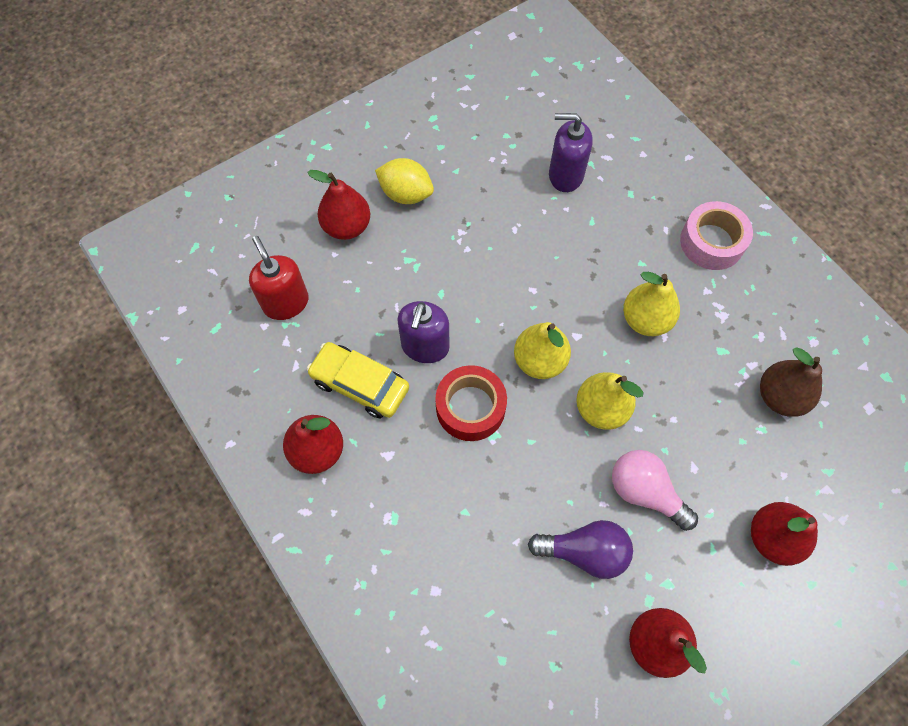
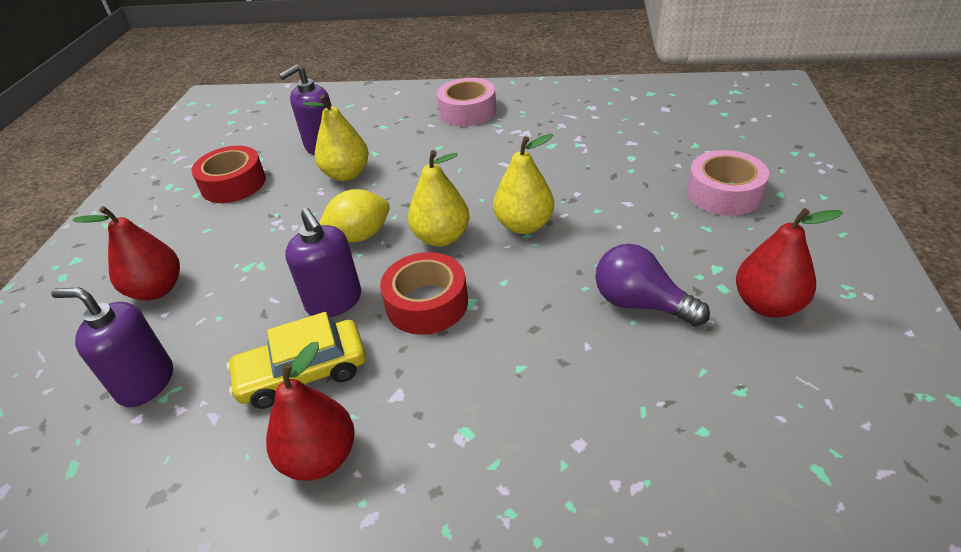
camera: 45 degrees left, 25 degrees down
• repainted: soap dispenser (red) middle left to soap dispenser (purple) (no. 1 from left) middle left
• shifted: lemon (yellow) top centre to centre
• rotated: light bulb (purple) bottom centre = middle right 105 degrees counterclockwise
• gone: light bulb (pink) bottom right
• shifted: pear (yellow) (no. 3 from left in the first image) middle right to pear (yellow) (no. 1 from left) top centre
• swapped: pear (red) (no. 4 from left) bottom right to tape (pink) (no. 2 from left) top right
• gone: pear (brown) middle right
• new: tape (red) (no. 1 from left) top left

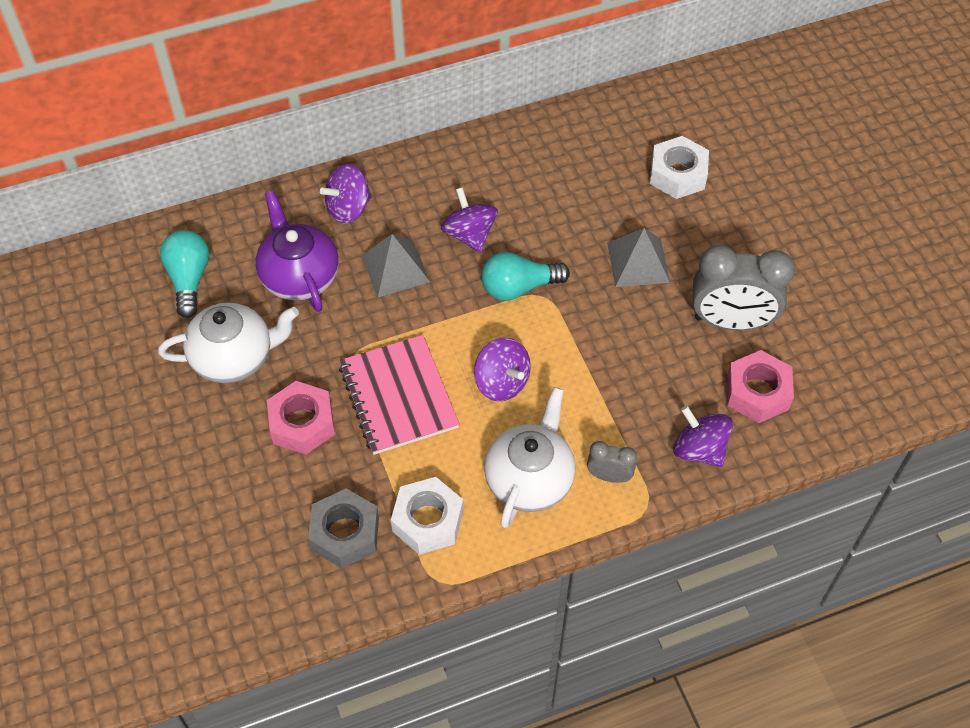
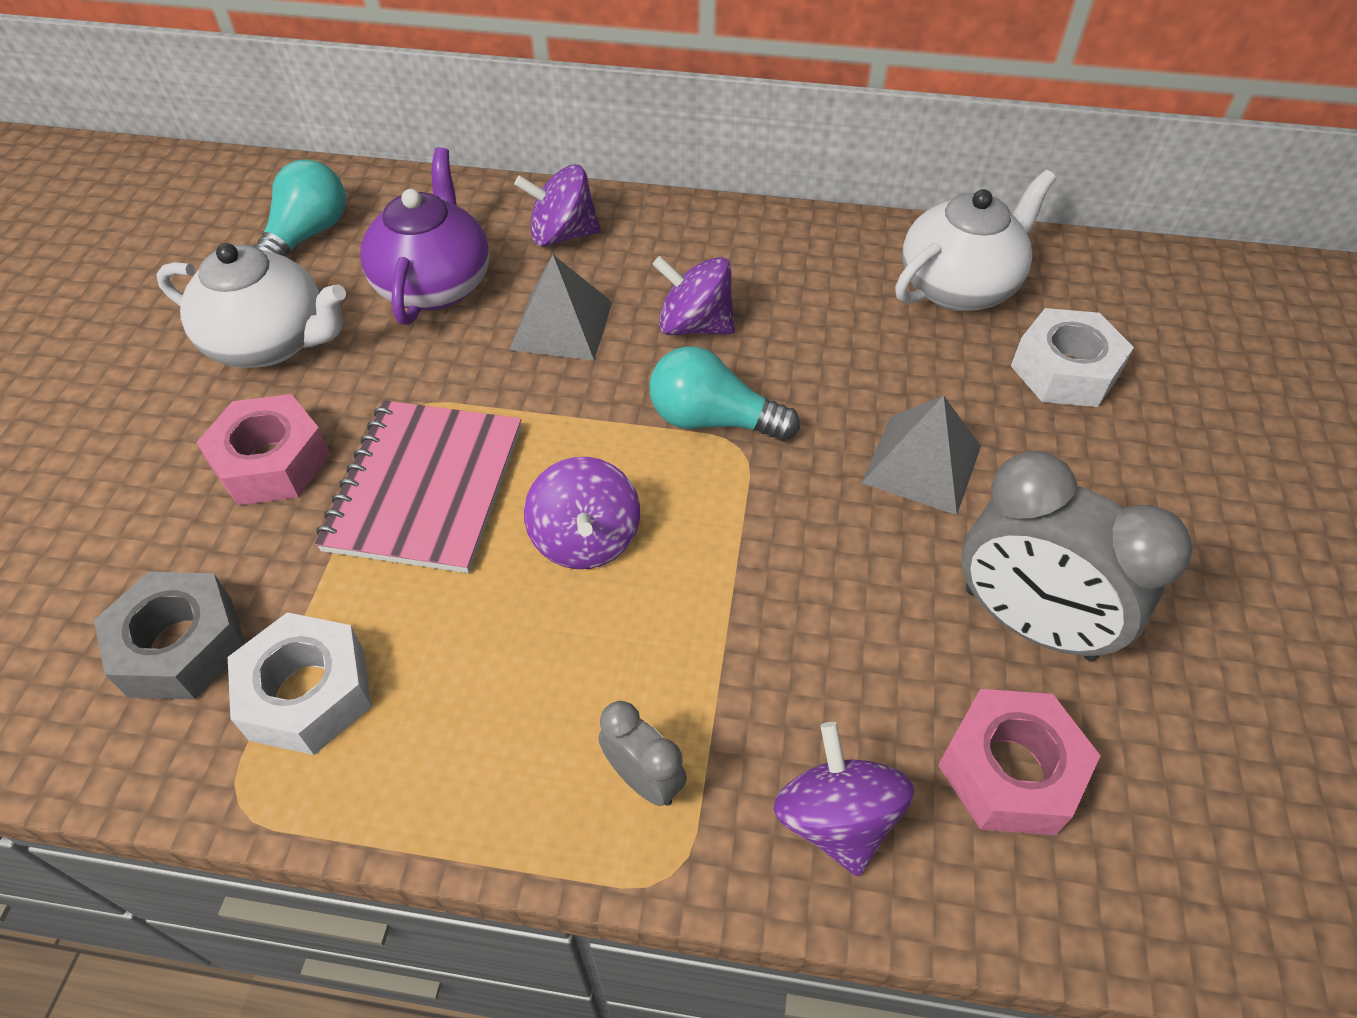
camera: 30 degrees right, 5 degrees down
• rotated: spinning top (purple) (no. 2 from left in the first image) top centre = top centre 75 degrees counterclockwise
• shifted: teapot (white) (no. 2 from left) centre to top right

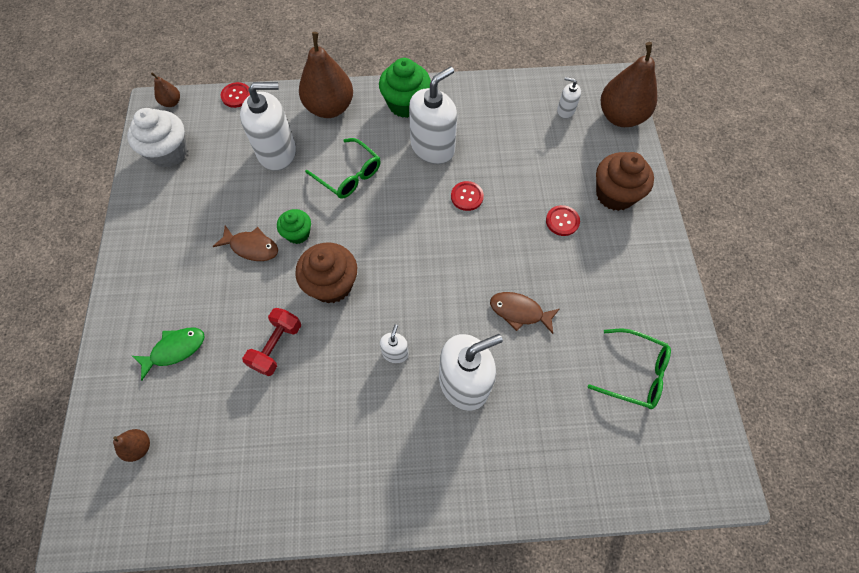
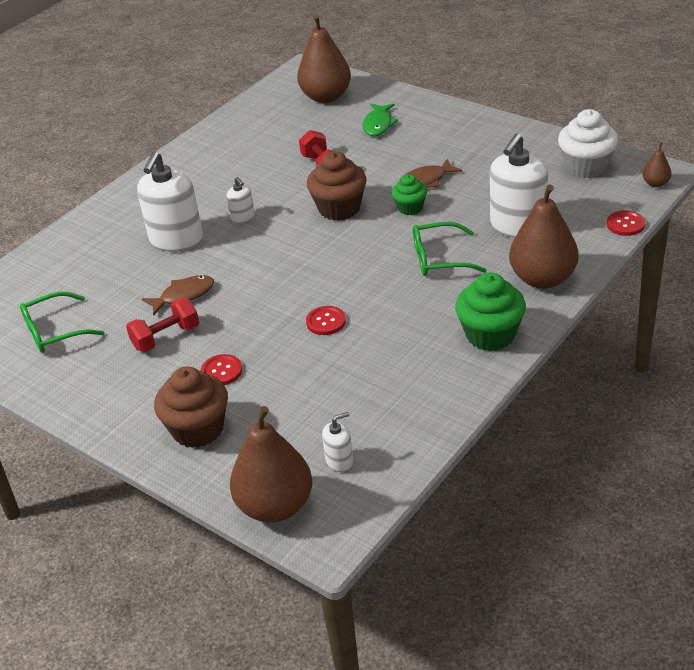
camera: 135 degrees right, 25 degrees down
• scaled: pear (brown) (no. 1 from left in the first image) bottom left = top centre x2.22
• gone: soap dispenser (white) (no. 3 from left) top centre
• new: dumbbell (red) (no. 1 from left) middle left

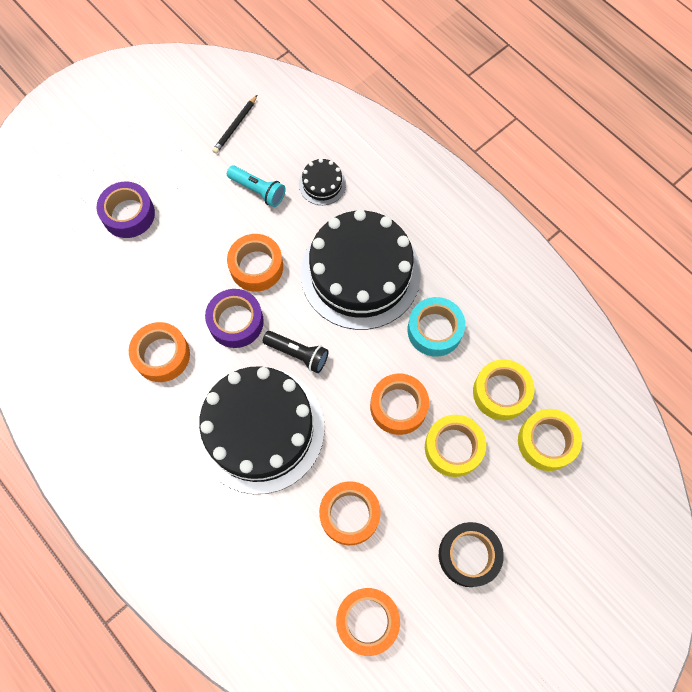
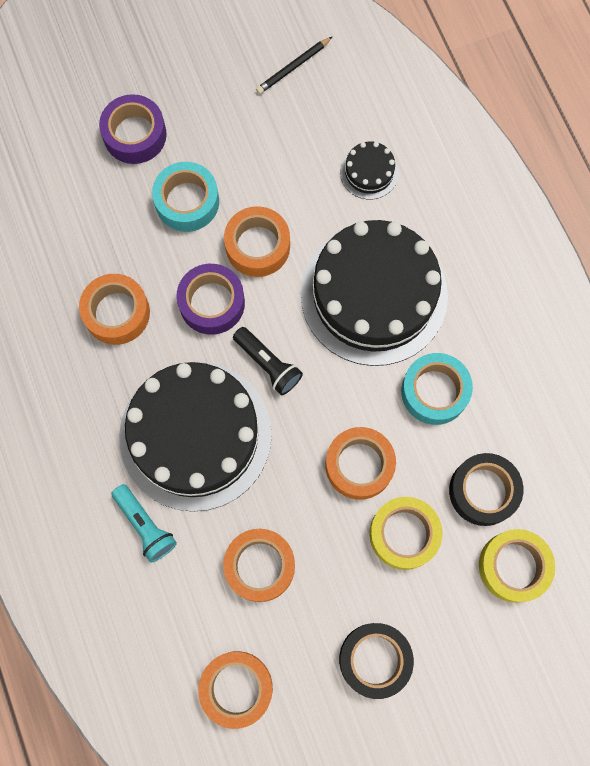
camera: 20 degrees right, 5 degrees up
• shifted: flashlight (turquoise) top centre to bottom left
• repainted: tape (yellow) (no. 2 from left) middle right to tape (black) (no. 2 from left) middle right
• new: tape (turquoise) (no. 1 from left) top left

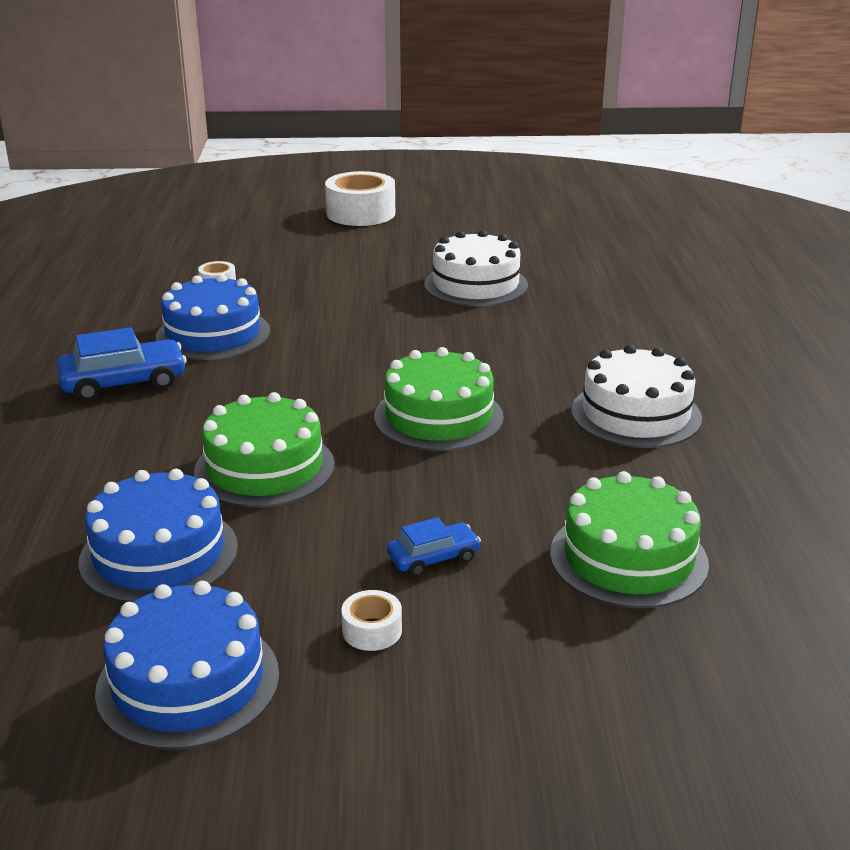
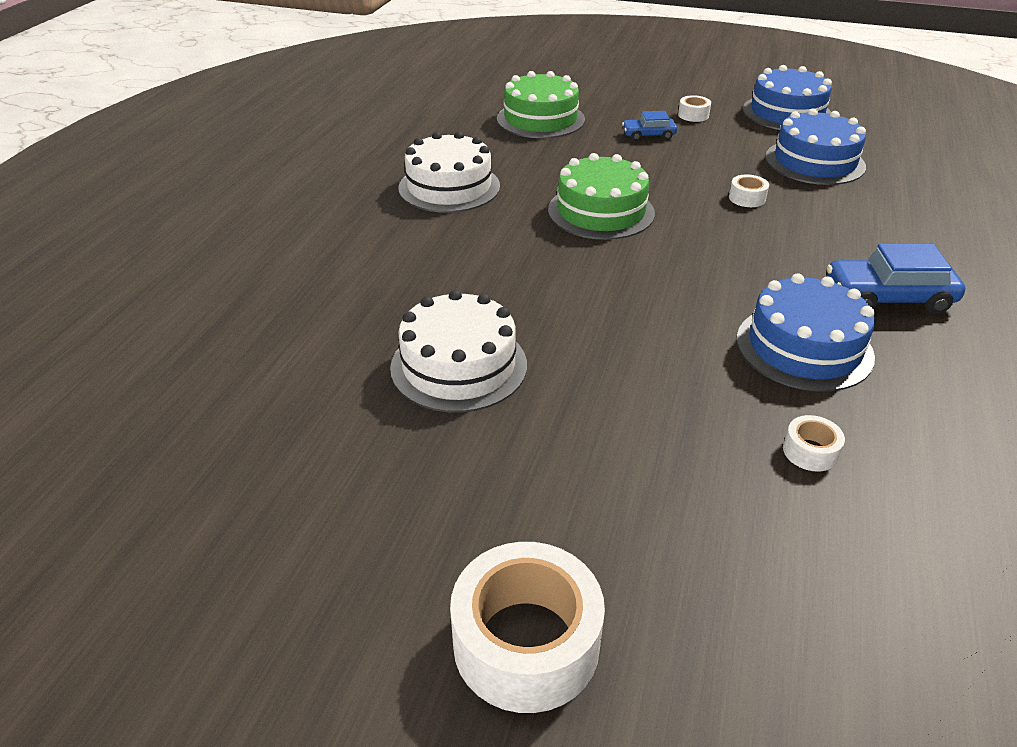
camera: 160 degrees left, 10 degrees up
• swapped: cake (green) (no. 1 from left) middle left to tape (white) (no. 3 from left) top right

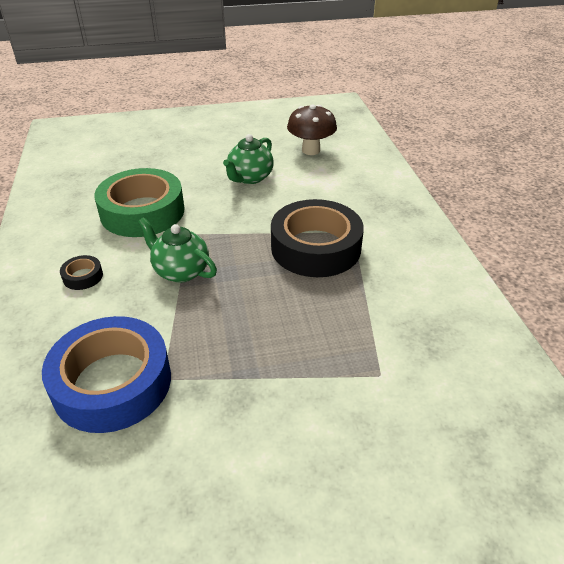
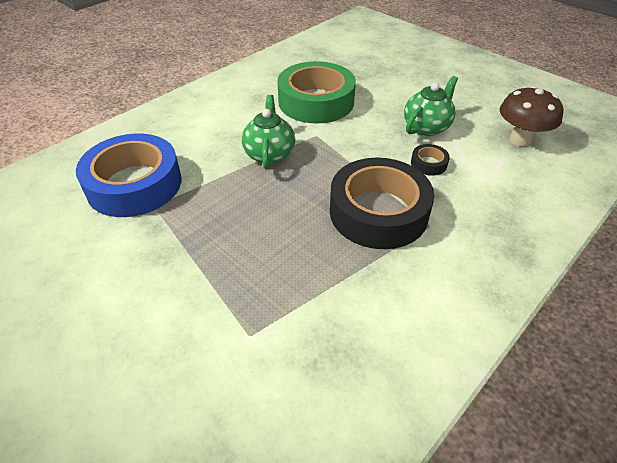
camera: 55 degrees right, 5 degrees up
• shifted: tape (black) (no. 1 from left in the first image) middle left to tape (black) (no. 2 from left) middle right
• rotated: teapot (green) (no. 2 from left) top centre = top right 135 degrees clockwise

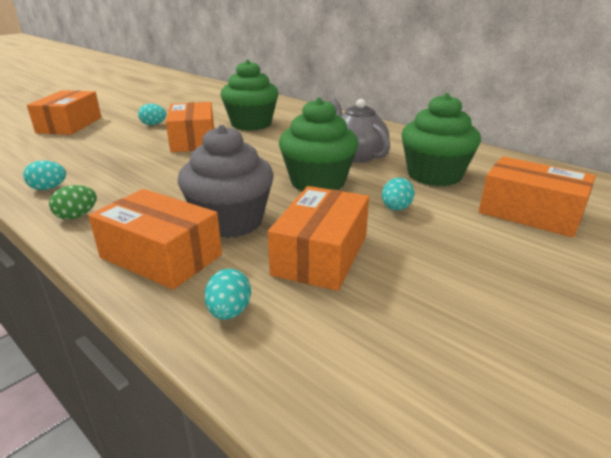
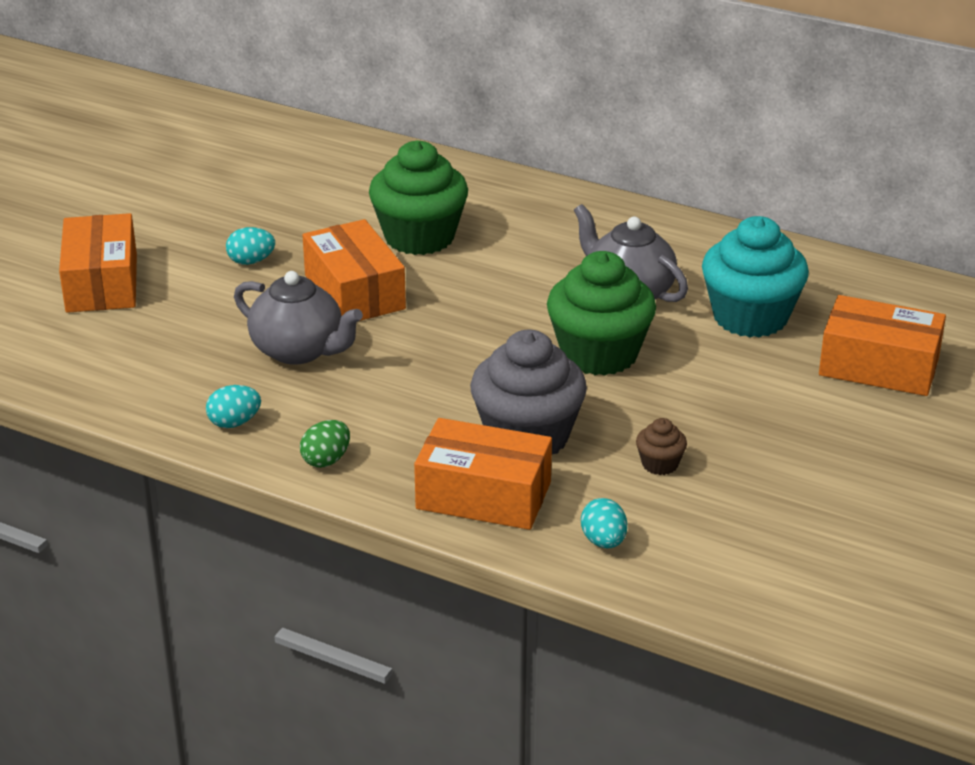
camera: 15 degrees left, 5 degrees up
• swapped: box (orange) (no. 4 from left) centre to cupcake (brown) middle right
• gone: egg (turquoise) (no. 4 from left) centre
• repainted: cupcake (green) (no. 3 from left) top right to cupcake (turquoise) middle right
• new: teapot (grey) (no. 1 from left) middle left

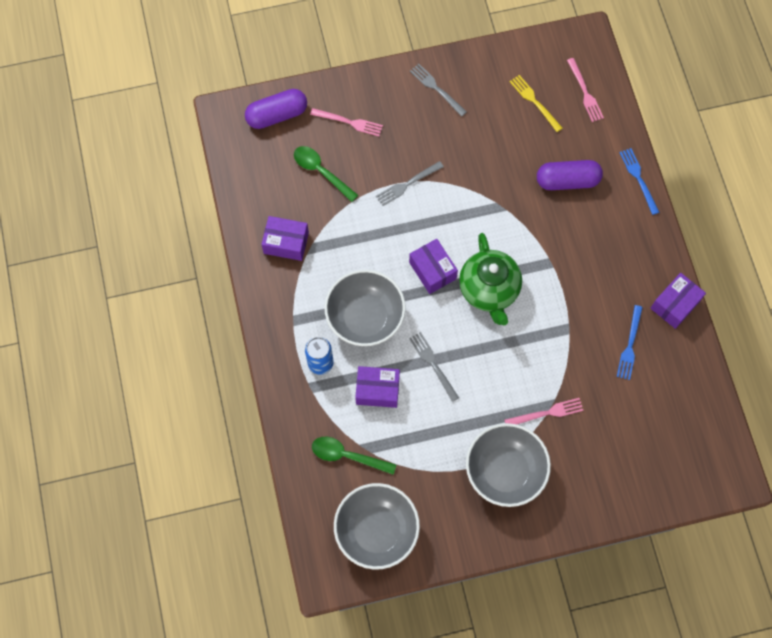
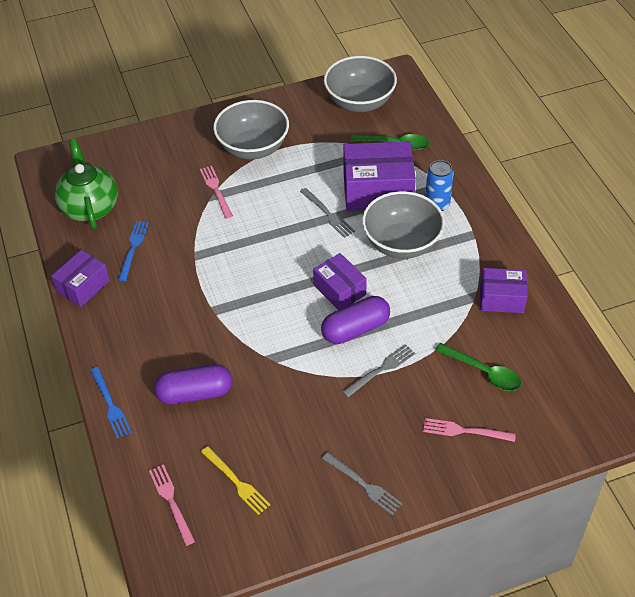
camera: 175 degrees right, 20 degrees down
• shifted: capsule (purple) (no. 1 from left in the first image) top centre to capsule (purple) (no. 2 from left) centre
• scaled: box (purple) (no. 2 from left in the first image) centre = top centre x1.69
• shifted: teapot (green) centre to top left
• rotated: fork (pink) (no. 2 from left) middle right = top centre 90 degrees clockwise

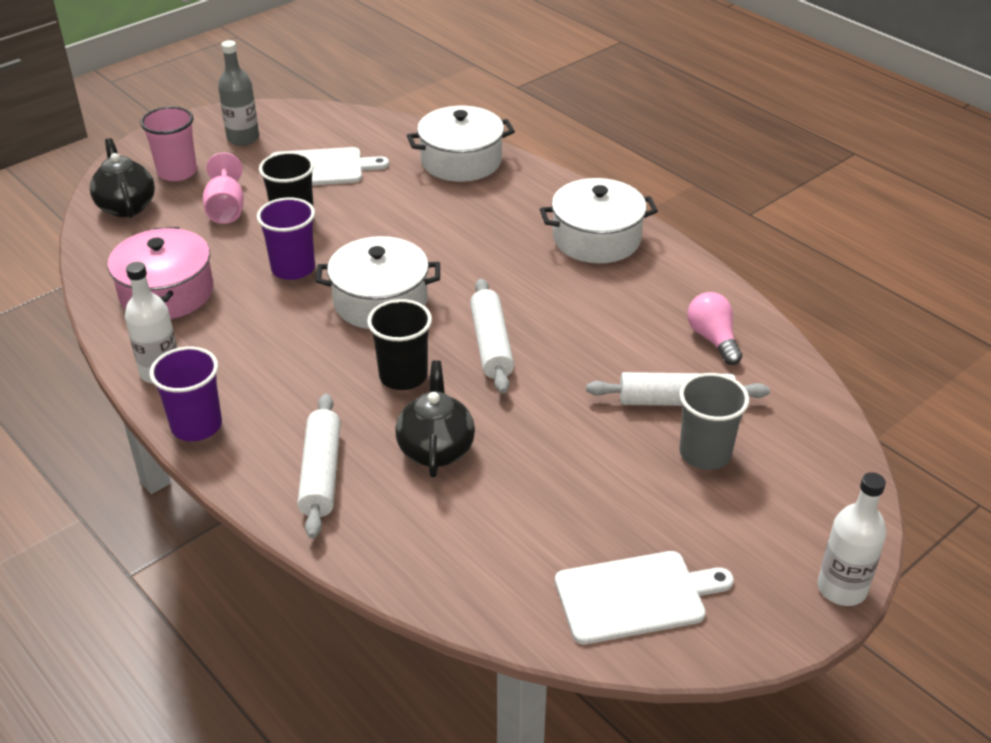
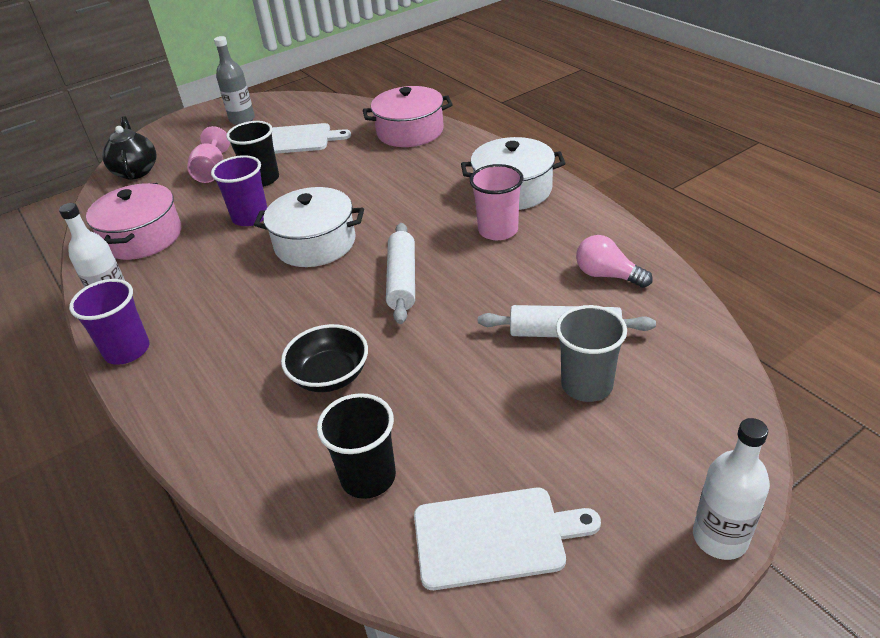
camera: 10 degrees right, 0 degrees up
• shifted: cup (pink) top left to top centre
• gone: rolling pin (white) (no. 1 from left) middle left
• shifted: cup (black) (no. 2 from left) centre to bottom centre
• swapped: teapot (black) (no. 2 from left) centre to bowl (black) centre
• repainted: pot (white) (no. 2 from left) top centre to pot (pink) (no. 2 from left) top centre
• rotated: light bulb (pink) middle right = middle right 45 degrees counterclockwise

